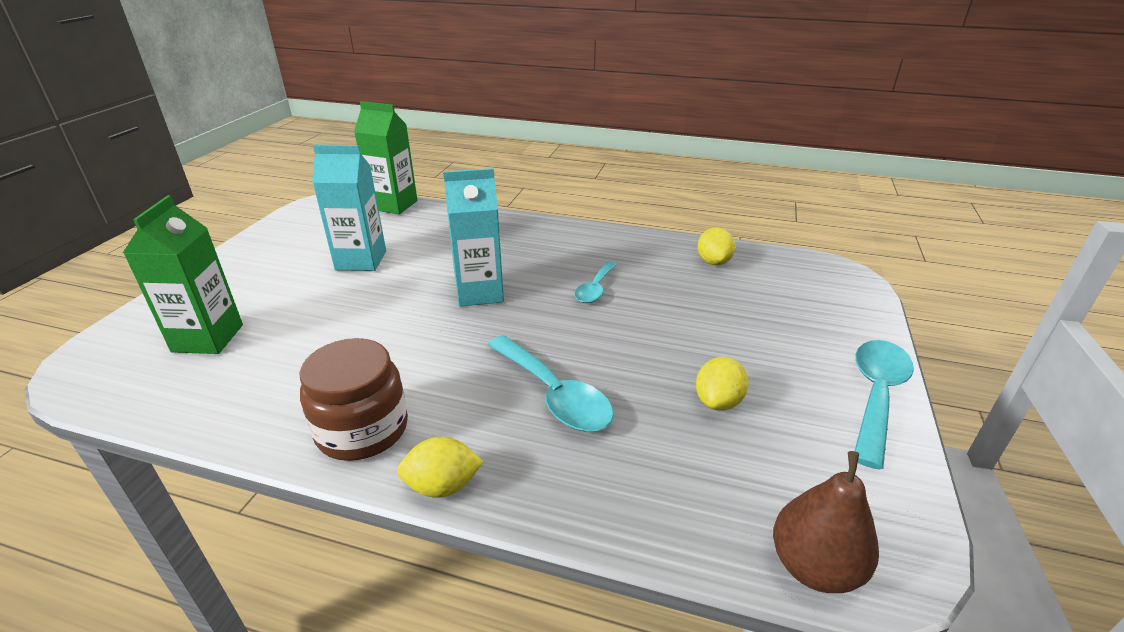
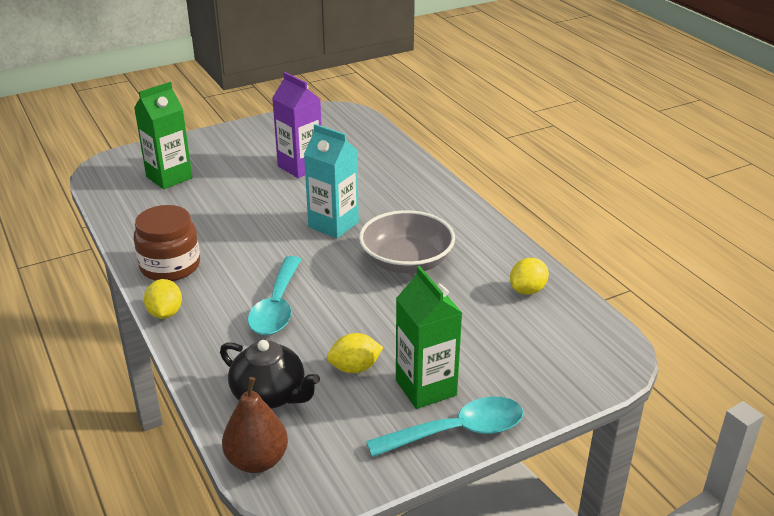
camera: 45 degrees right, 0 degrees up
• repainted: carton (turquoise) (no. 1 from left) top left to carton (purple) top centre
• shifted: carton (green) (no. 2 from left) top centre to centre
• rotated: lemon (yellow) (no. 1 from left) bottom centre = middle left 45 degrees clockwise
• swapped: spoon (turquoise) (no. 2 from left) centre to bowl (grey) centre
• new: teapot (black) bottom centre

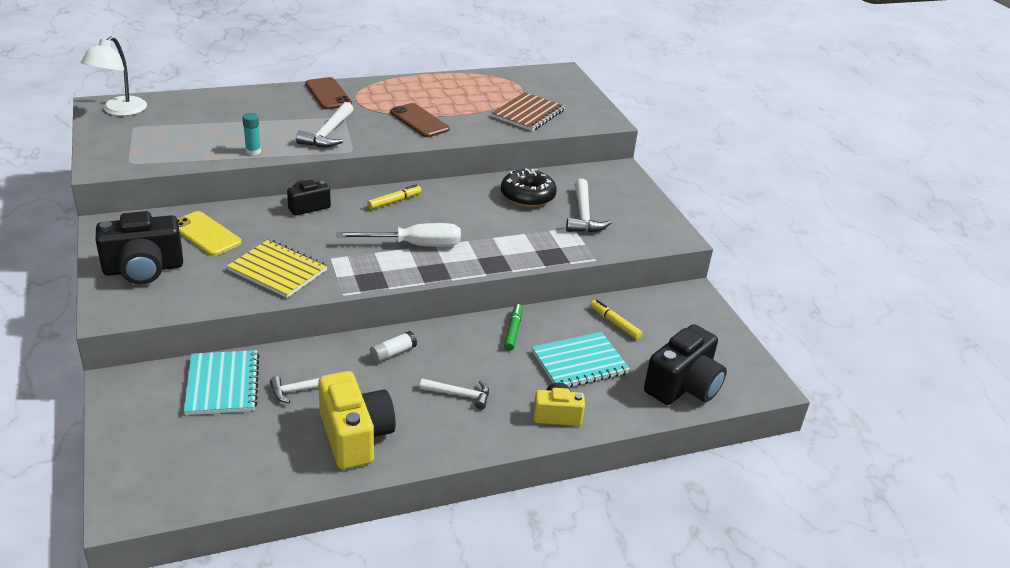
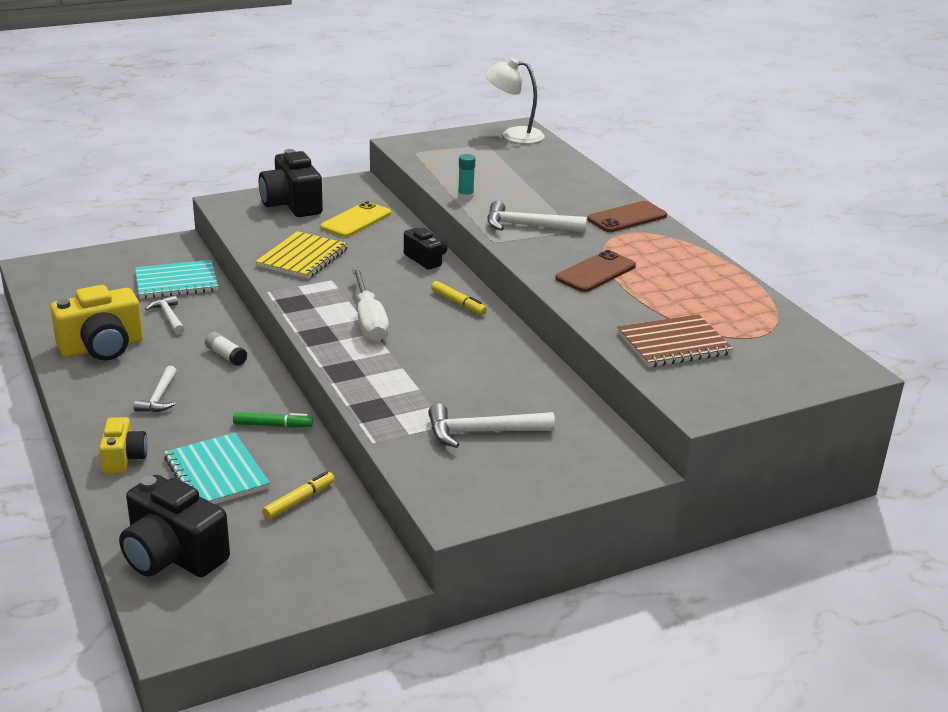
camera: 85 degrees right, 5 degrees down
• rotated: notebook (brown) top centre = middle right 45 degrees counterclockwise
• gone: donut (black) top centre

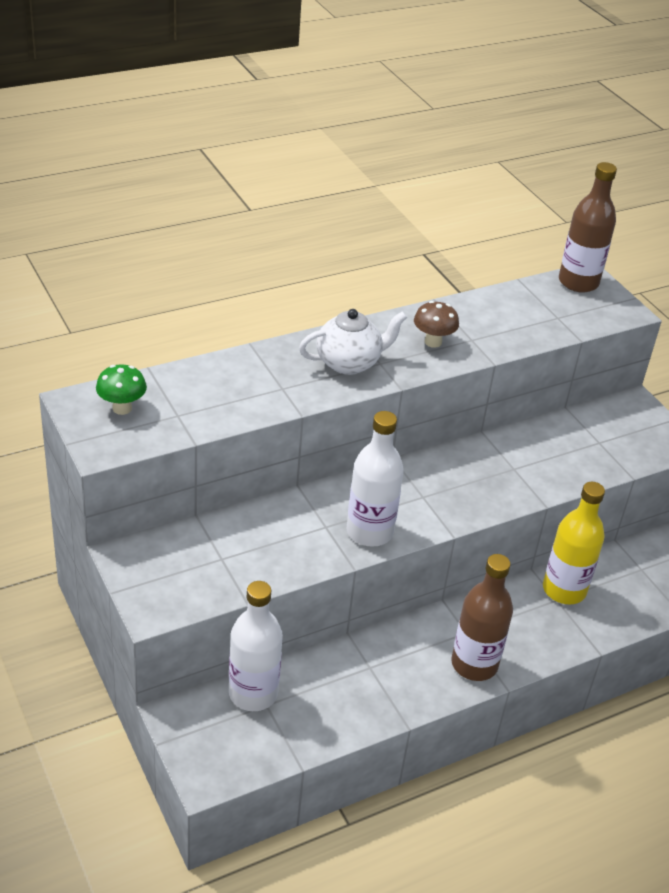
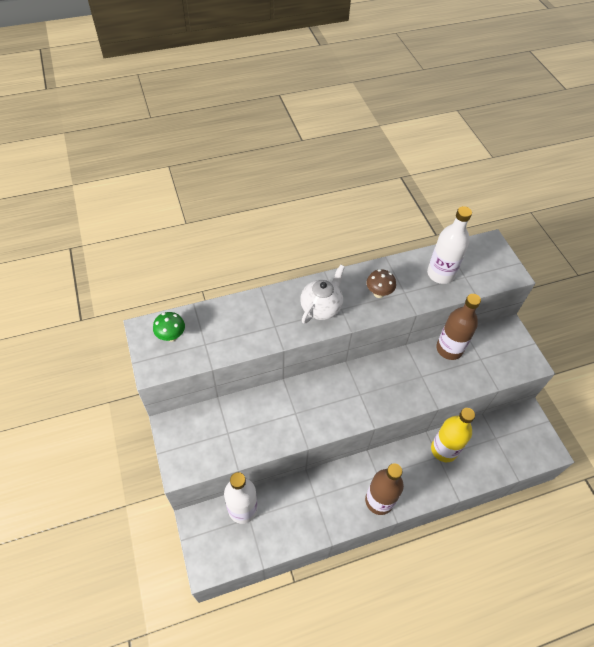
camera: 10 degrees right, 15 degrees up
• rotated: teapot (white) centre = centre 45 degrees counterclockwise
• shifted: bottle (white) (no. 2 from left) centre to middle right
• shifted: bottle (brown) (no. 2 from left) top right to middle right

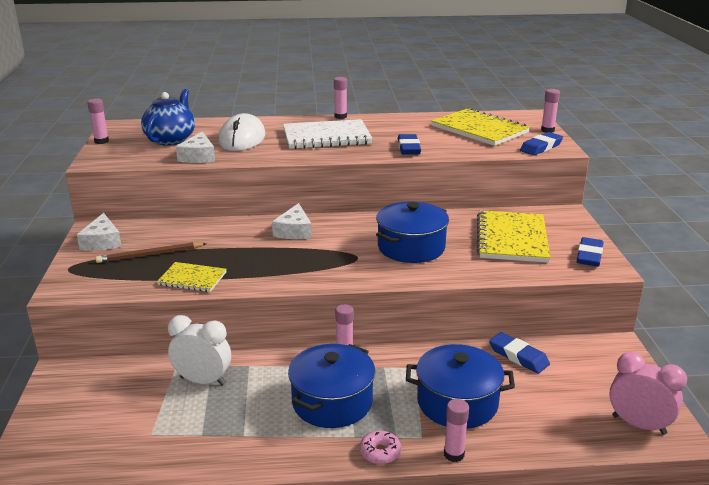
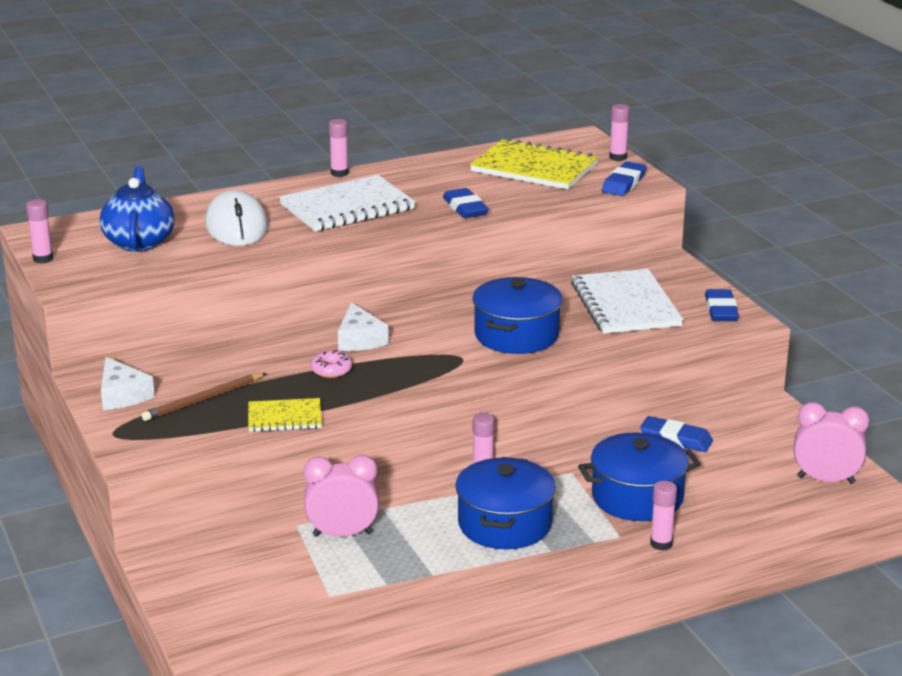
camera: 20 degrees left, 0 degrees up
• repainted: clock (white) bottom left to clock (pink) (no. 1 from left) bottom centre
• gone: cheese (white) (no. 2 from left) top left
• shifted: donut (pink) bottom centre to centre
• repainted: notebook (yellow) (no. 3 from left) middle right to notebook (white) (no. 2 from left) middle right

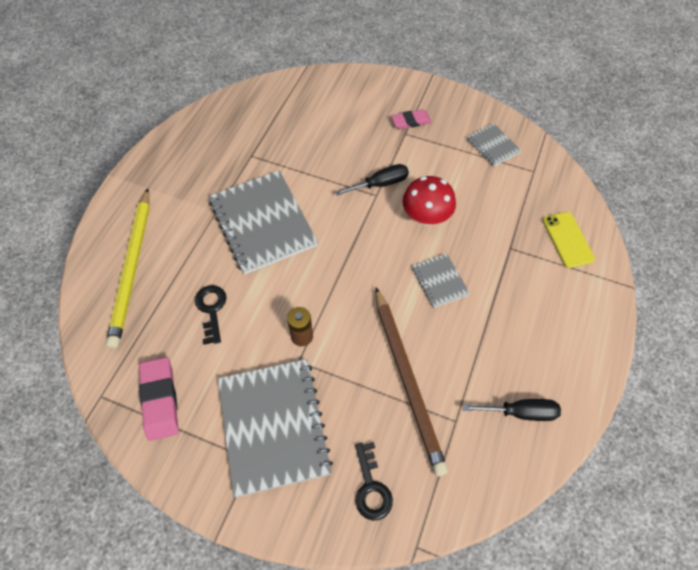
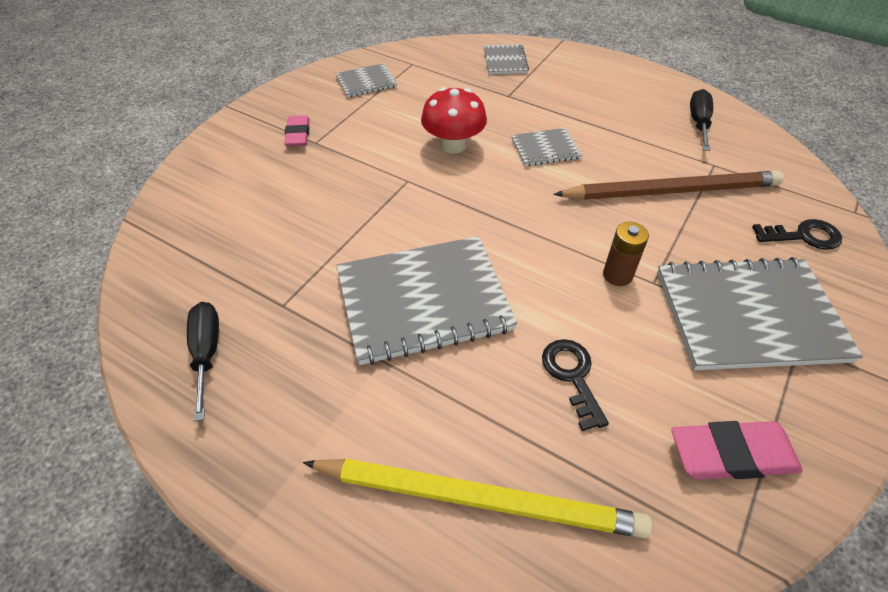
camera: 80 degrees left, 10 degrees down
• rotated: key (black) (no. 1 from left) middle left = centre 75 degrees clockwise
• shifted: screwdriver (black) (no. 1 from left) top centre to middle left
• swapped: phone (yellow) middle right to notebook (grey) (no. 3 from left) top centre

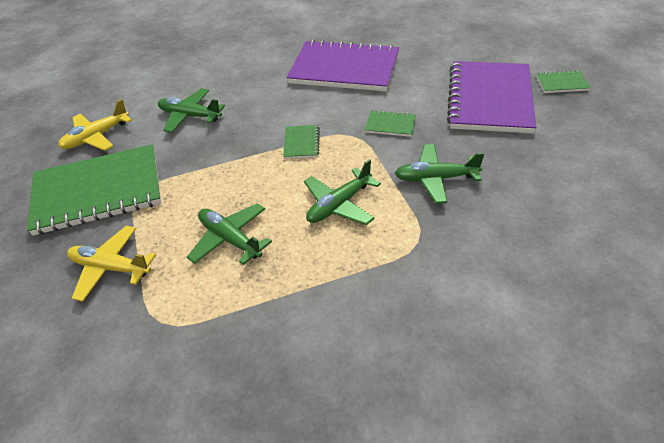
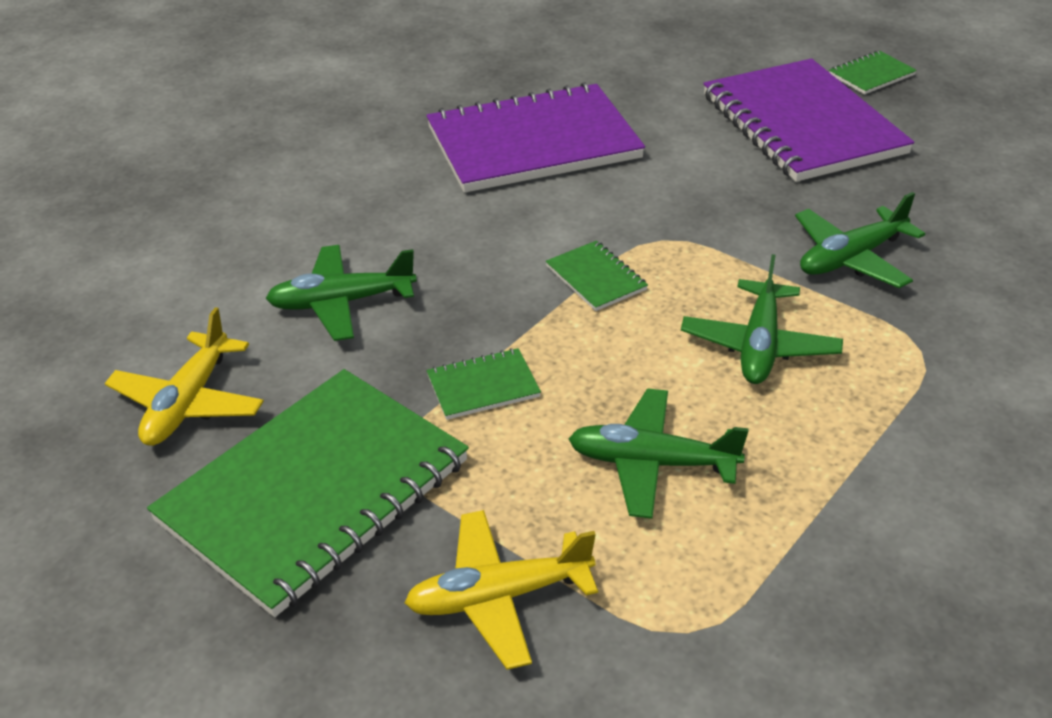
camera: 35 degrees left, 5 degrees down
• shifted: notebook (green) (no. 3 from left in the first image) top centre to notebook (green) (no. 2 from left) centre

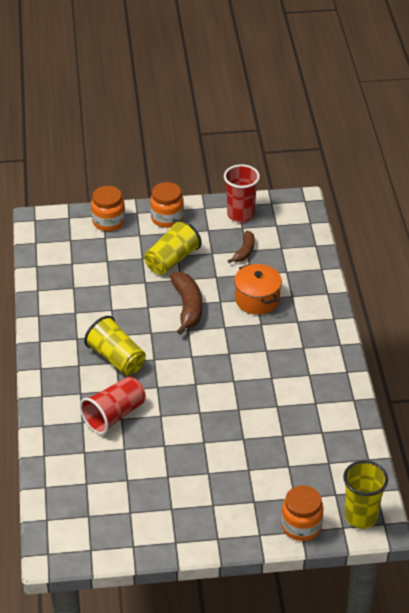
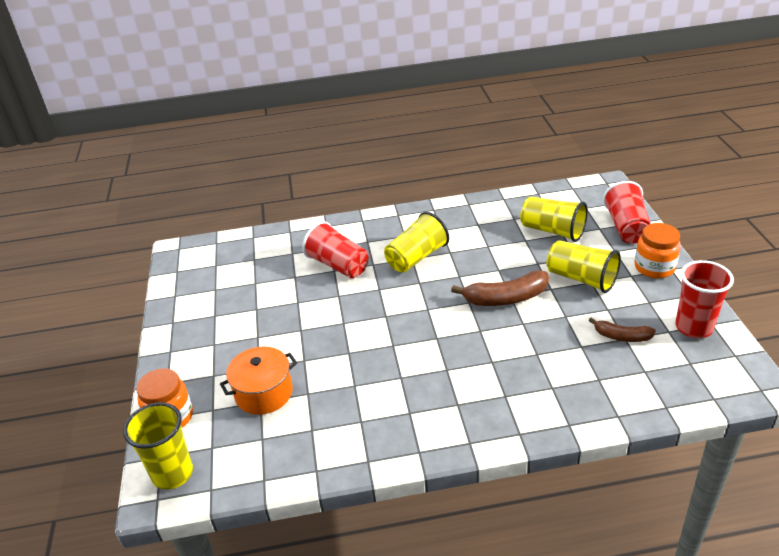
camera: 90 degrees right, 5 degrees down
• swapped: jar (orange) (no. 1 from left) middle left to cup (red) (no. 2 from left) middle right
• shifted: pot (orange) centre to bottom left
• new: cup (yellow) (no. 3 from left) middle right

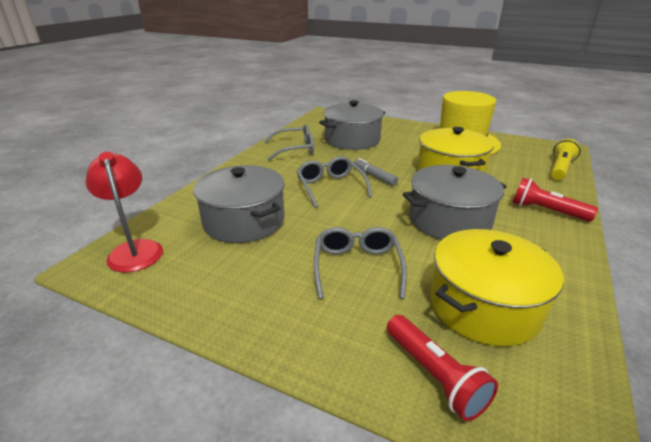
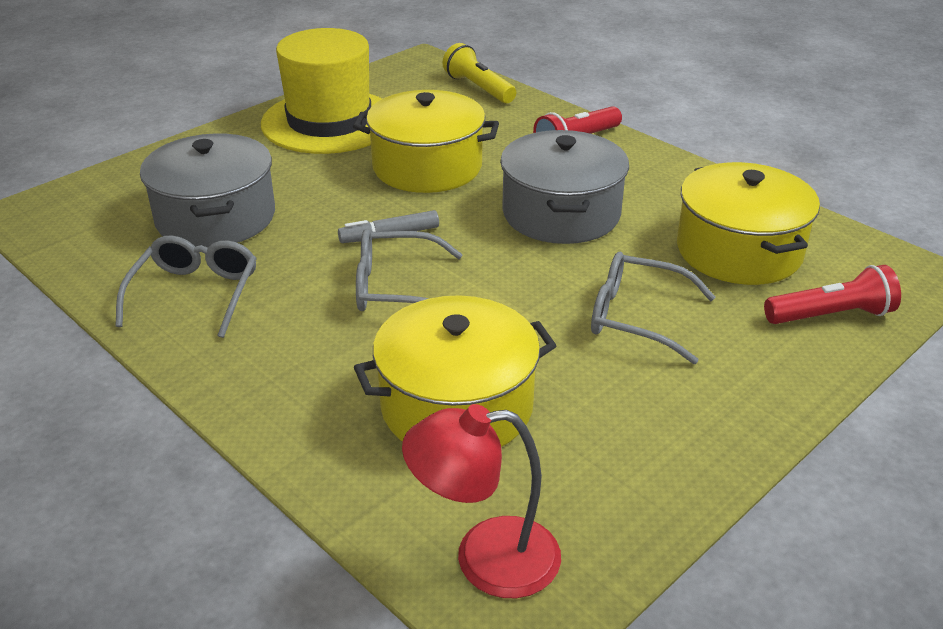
camera: 70 degrees left, 5 degrees up
• repainted: pot (grey) (no. 1 from left) centre to pot (yellow) (no. 2 from left) centre

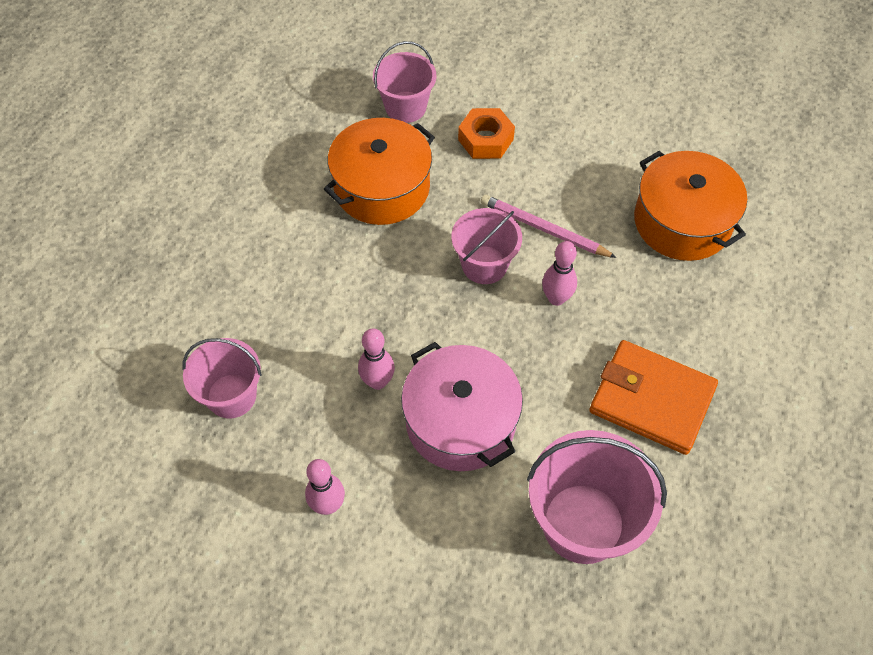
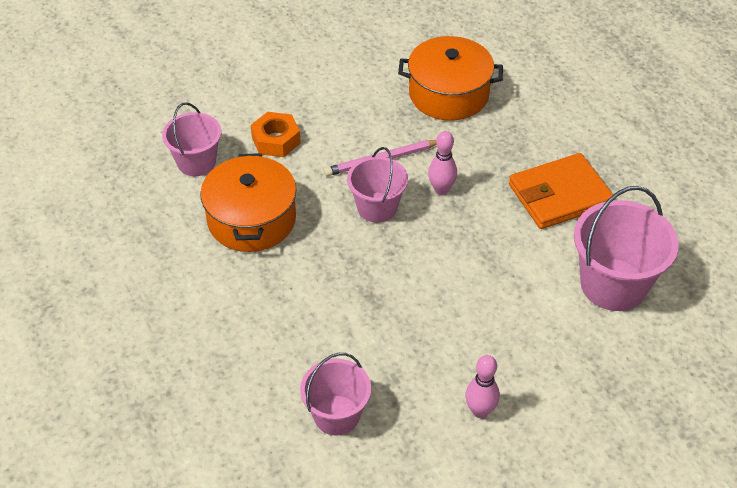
camera: 50 degrees left, 10 degrees down
• gone: bowling pin (pink) (no. 2 from left) centre
• gone: pot (pink) centre

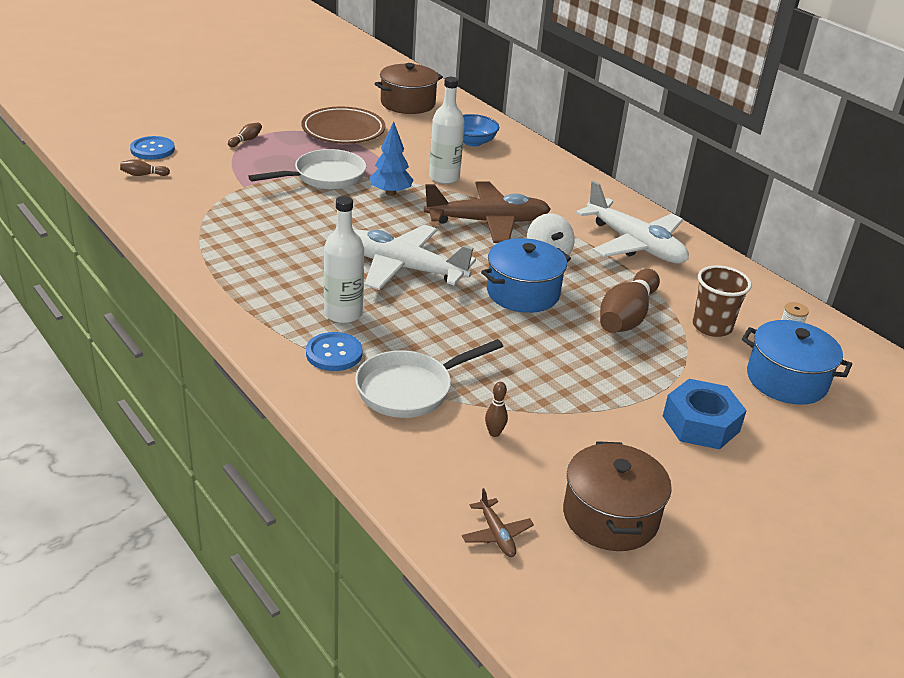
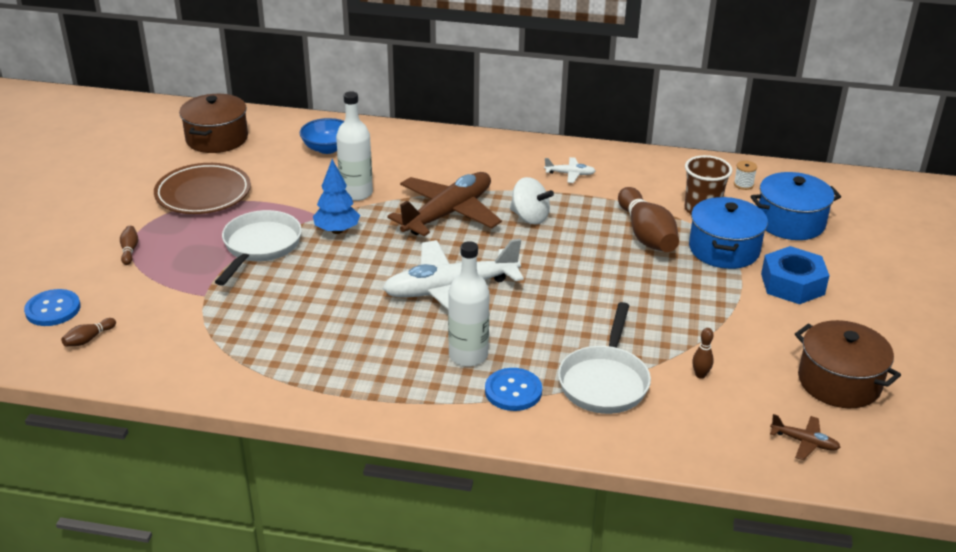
camera: 40 degrees left, 0 degrees up
• shifted: pot (blue) (no. 1 from left) centre to middle right
• scaled: plane (white) (no. 2 from left) top right = top centre x0.42

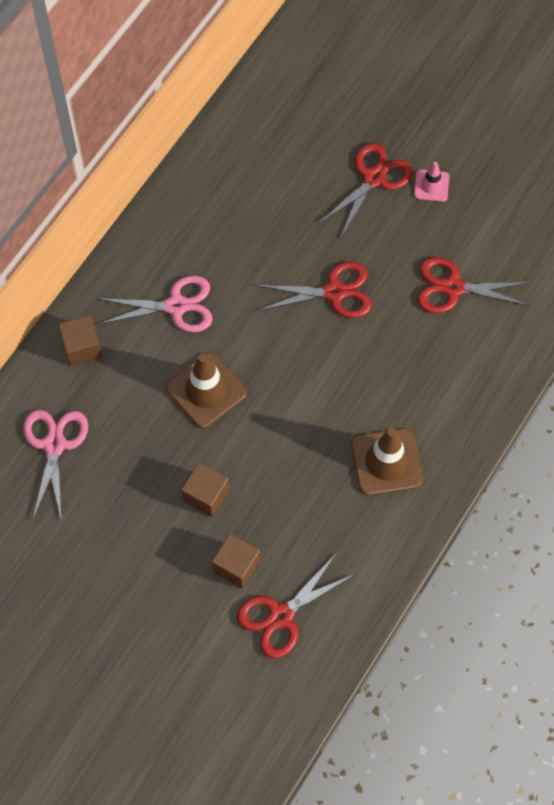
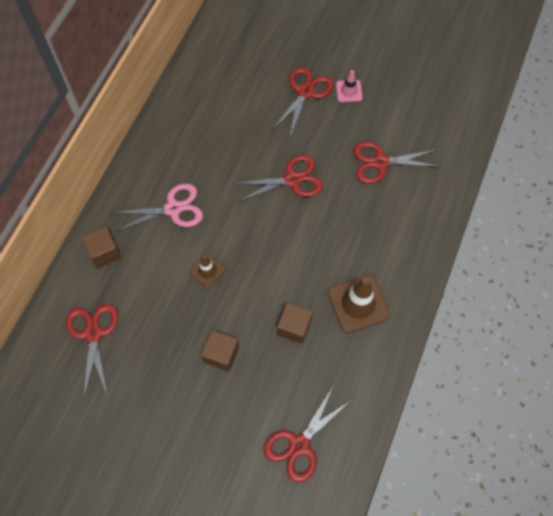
camera: 10 degrees left, 0 degrees up
• repainted: scissors (pink) (no. 1 from left) middle left to scissors (red) (no. 1 from left) bottom left
• scaled: traffic cone (brown) (no. 1 from left) centre = centre x0.56
• shifted: cube (brown) (no. 3 from left) bottom centre to centre

